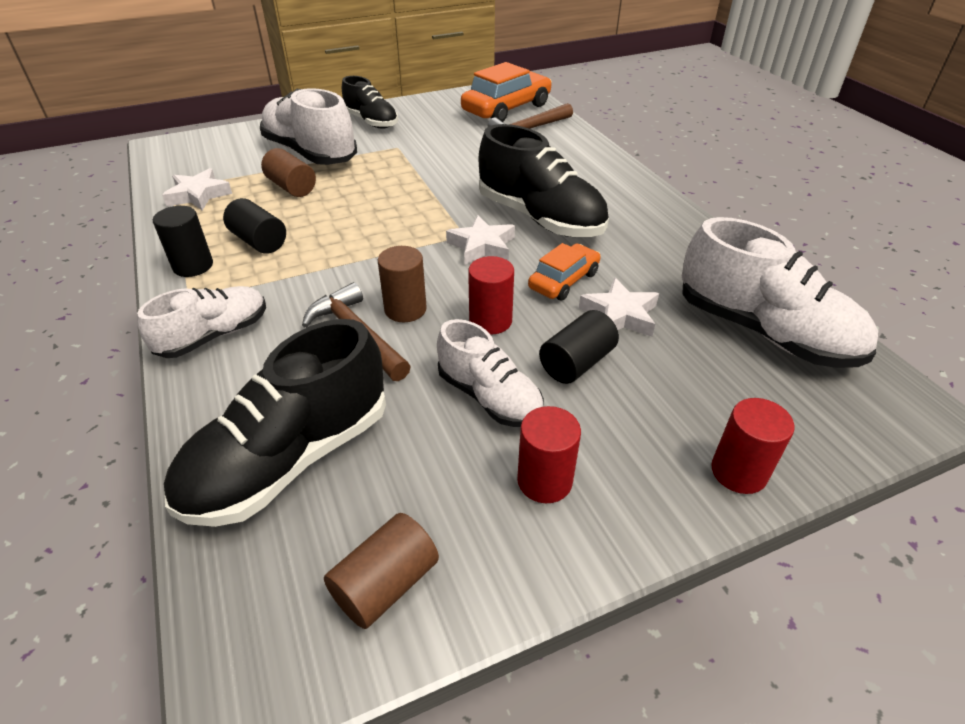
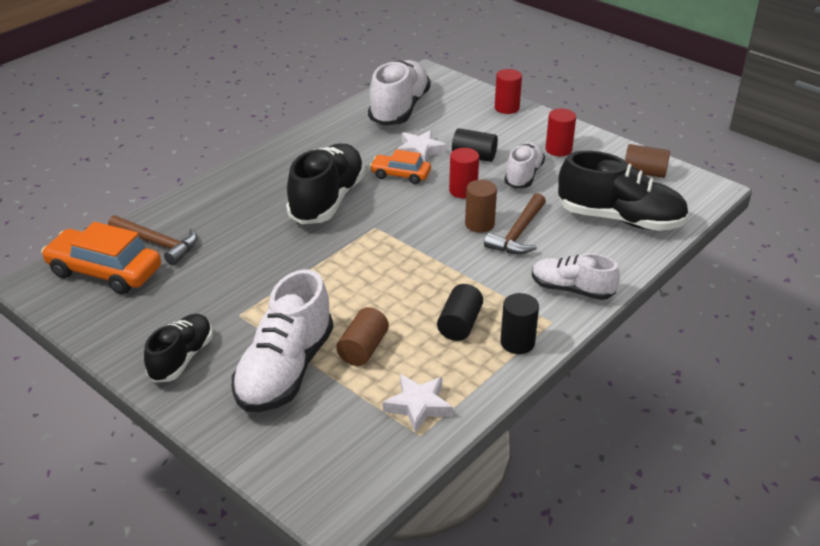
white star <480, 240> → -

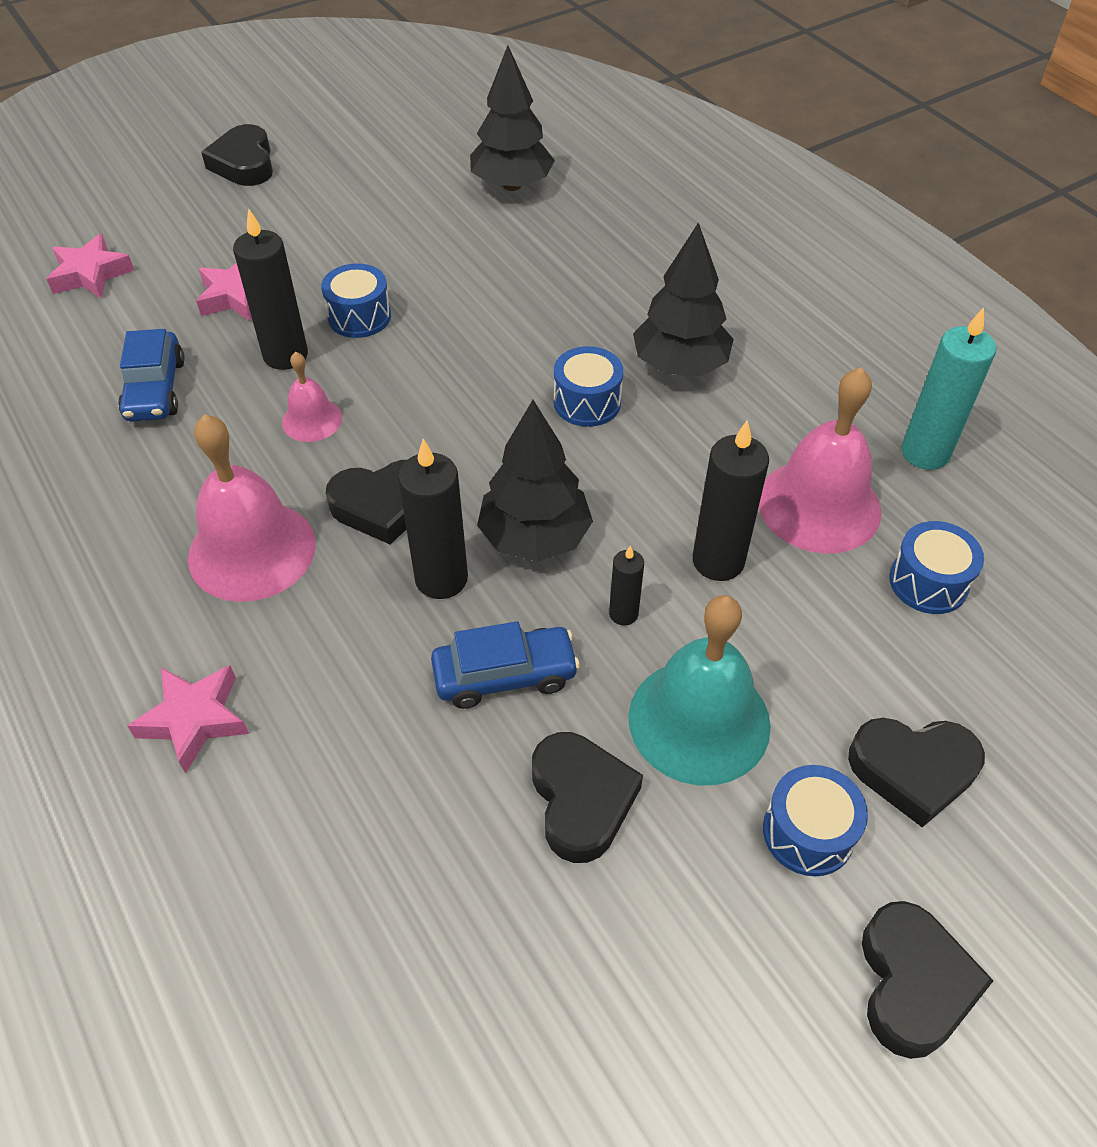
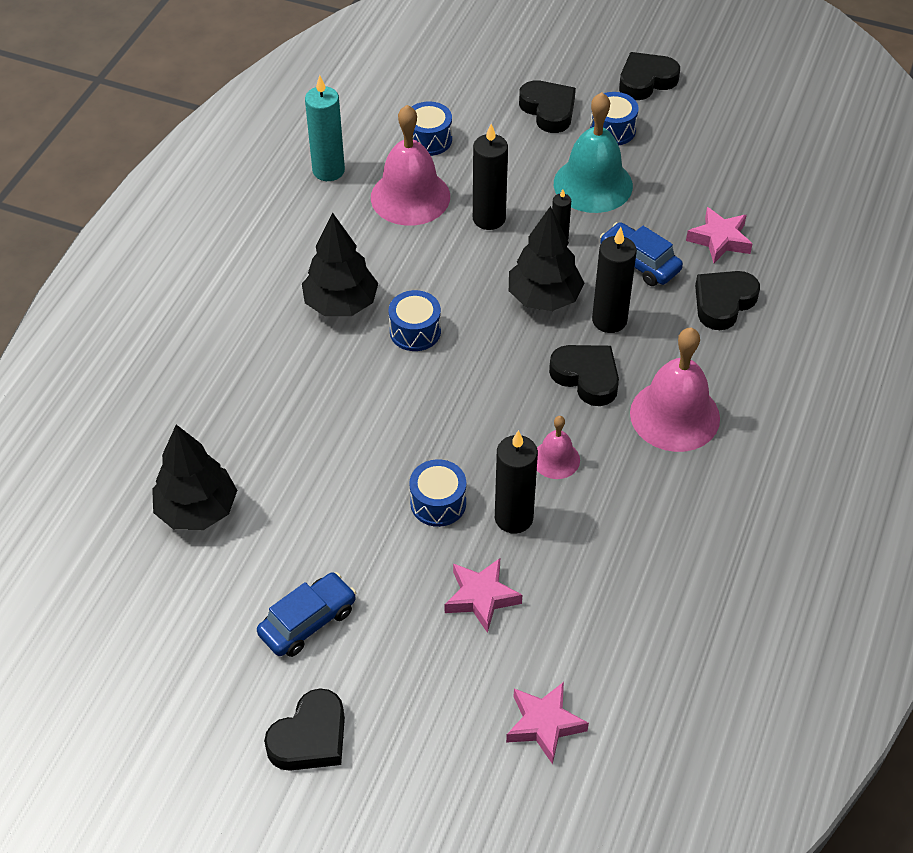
blue car <151, 375> → blue car <306, 614>, relocated
pink star <188, 719> → pink star <719, 235>, relocated
black heart <587, 797> → black heart <727, 300>, relocated

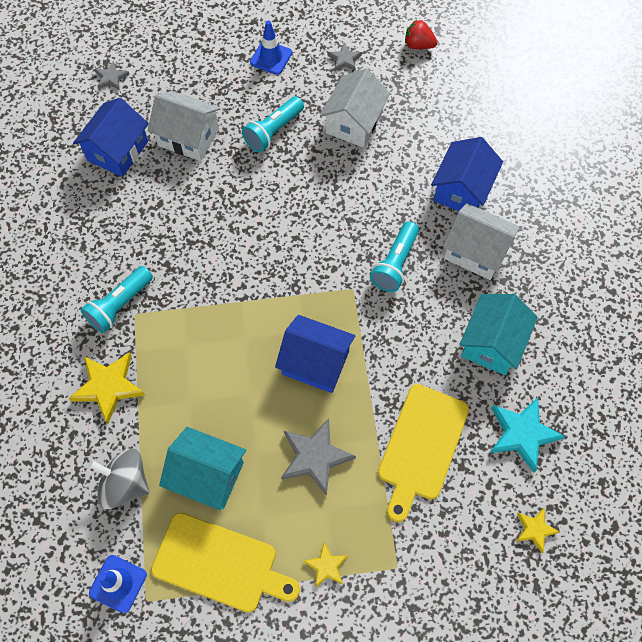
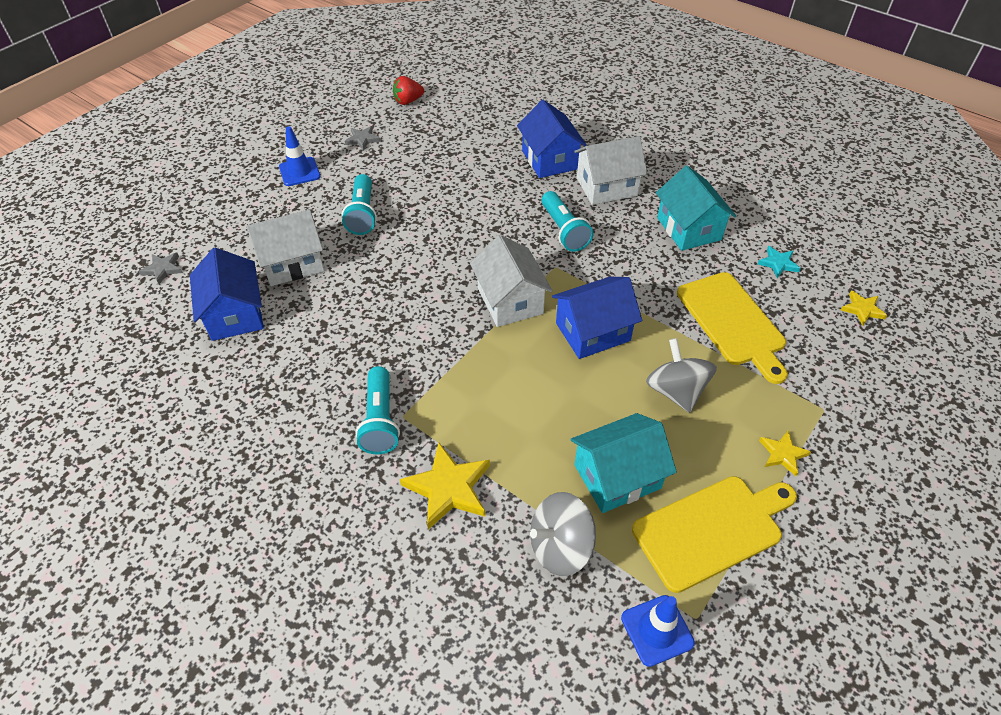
white house <355, 108> → white house <511, 281>, relocated
turquoise star <527, 435> → turquoise star <779, 262>, x0.56
grey star <318, 457> → grey spinning top <681, 375>

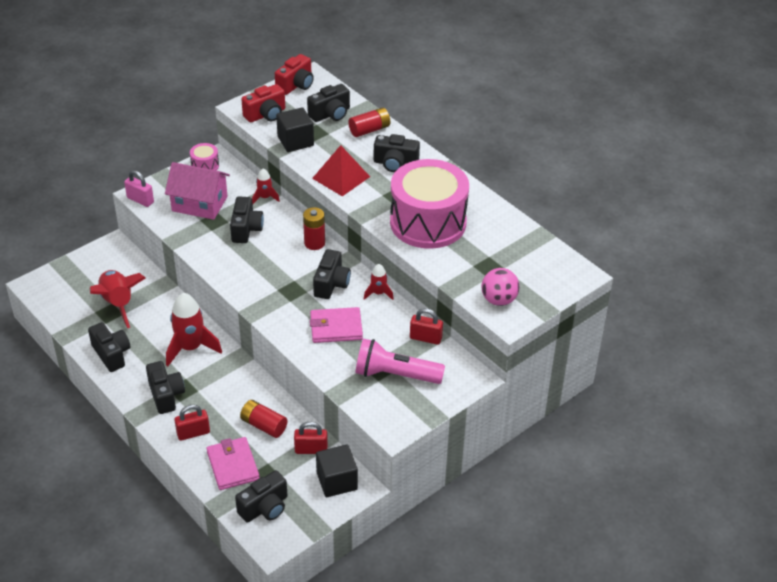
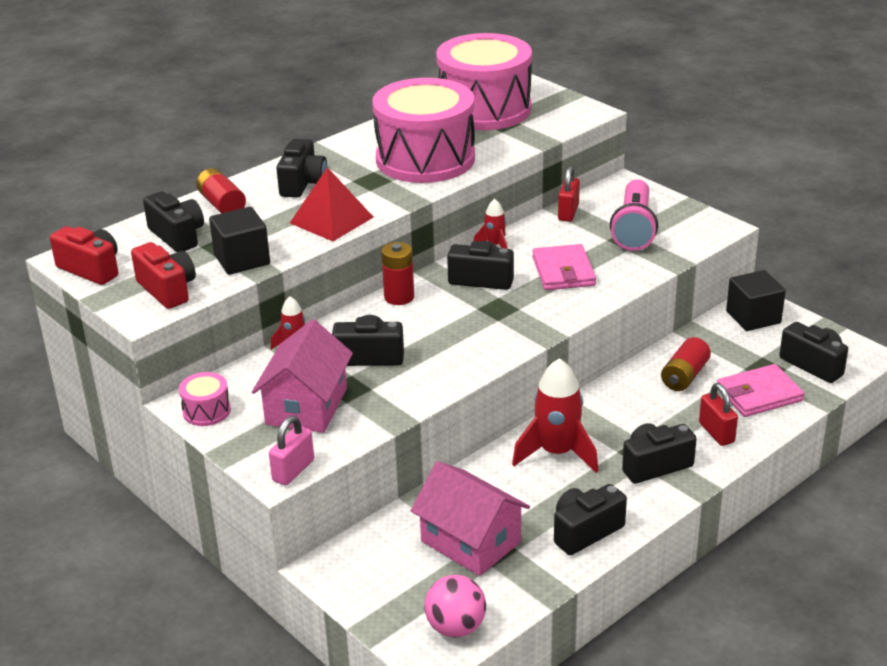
pink ball <500, 287> → pink ball <455, 606>, relocated
red rocket <118, 299> → pink house <470, 518>
red padlock <311, 438> → -
- → pink drum <484, 81>

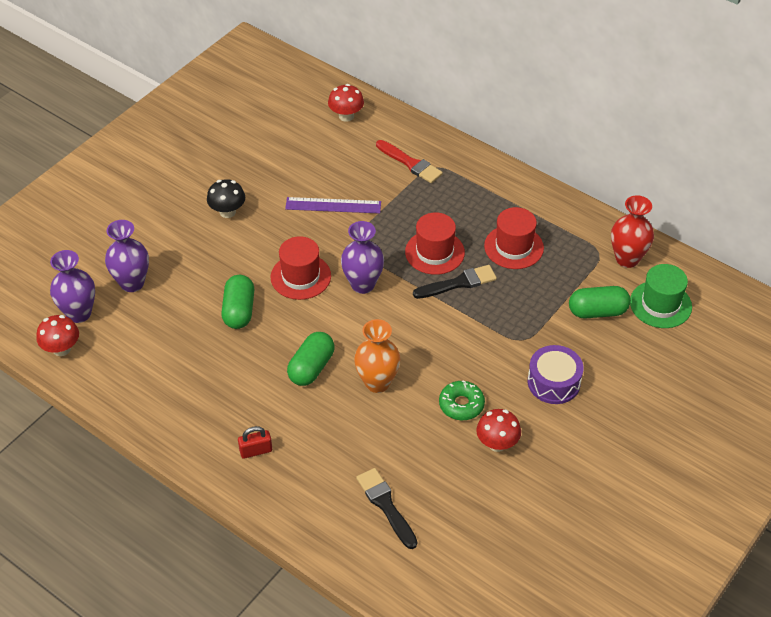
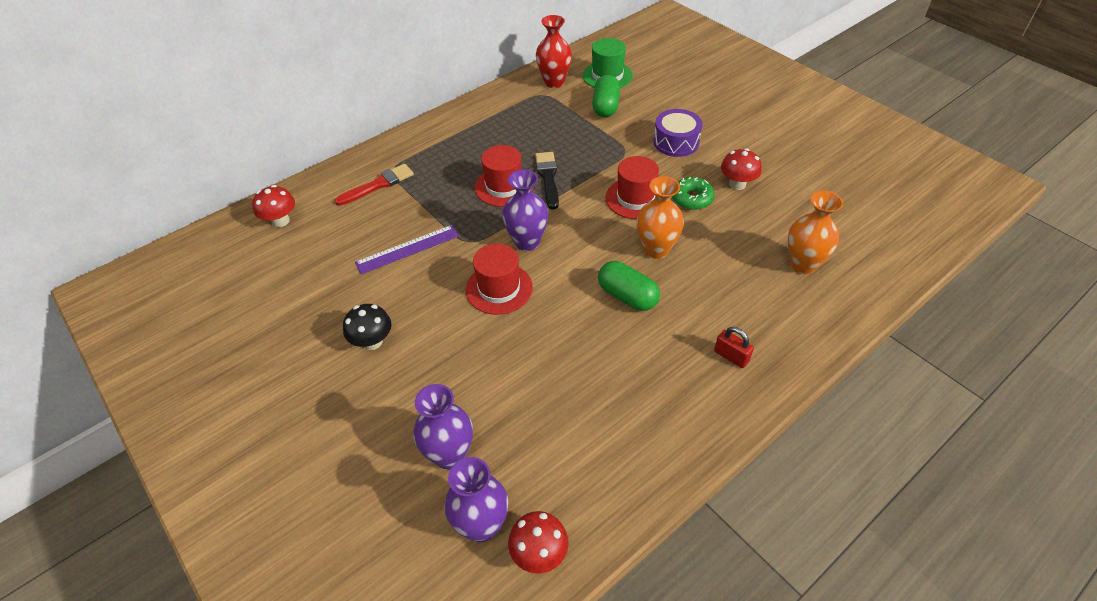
purple ruler <333, 205> → purple ruler <407, 249>, 45 degrees clockwise
red hat <514, 238> → red hat <632, 187>, relocated
green capsule <237, 302> → -
red padlock <255, 442> → red padlock <734, 347>, 45 degrees counterclockwise
black brush <386, 508> → orange vase <815, 232>

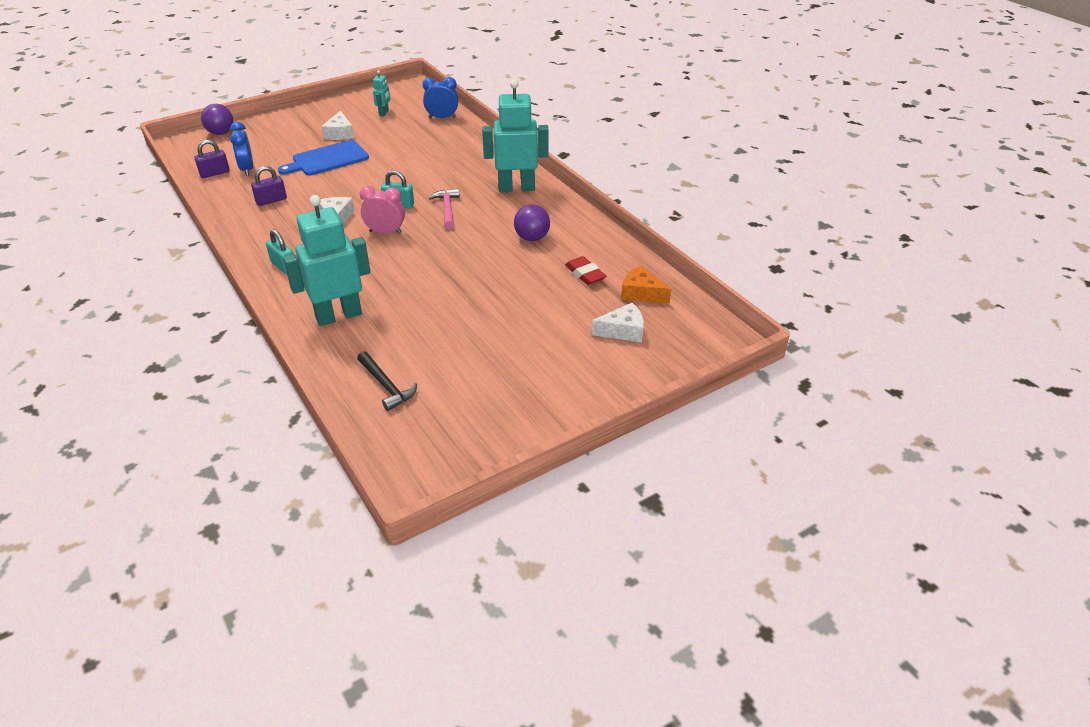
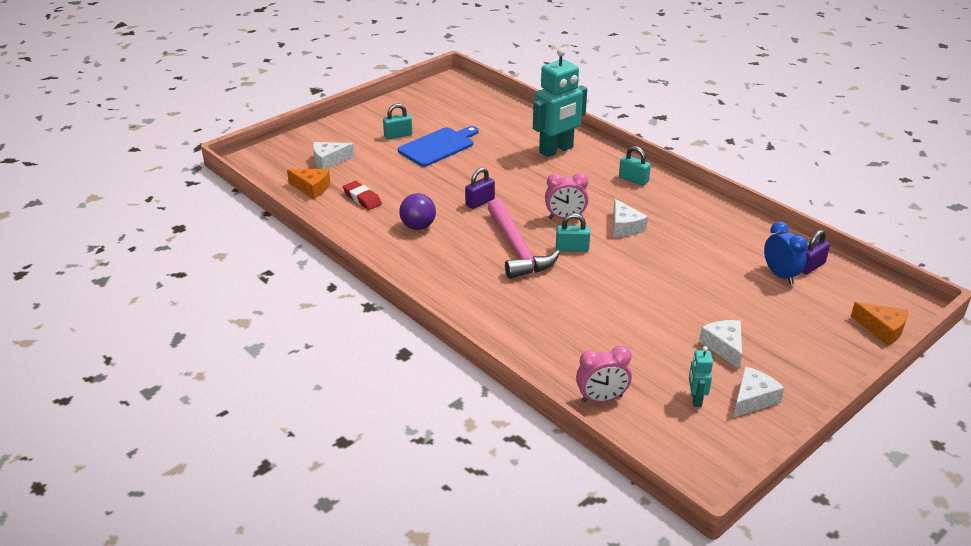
blue clock <440, 98> → pink clock <604, 374>
turquoise robot <515, 135> → -
purple ball <217, 119> → orange cheese <879, 324>
blue cutting board <323, 157> → blue cutting board <438, 146>, relocated
purple padlock <269, 186> → purple padlock <480, 188>, relocated
pink hammer <444, 209> → pink hammer <524, 239>, x1.70
black hammer <387, 381> → -
- → turquoise padlock <397, 121>
- → white cheese <758, 392>

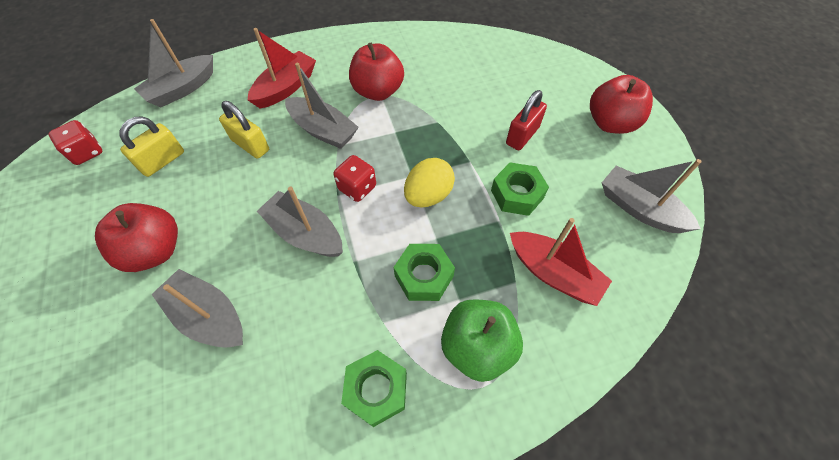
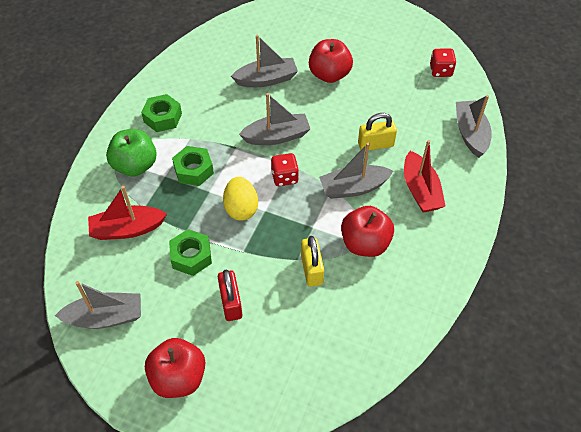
yellow padlock <152, 146> → yellow padlock <312, 261>, relocated

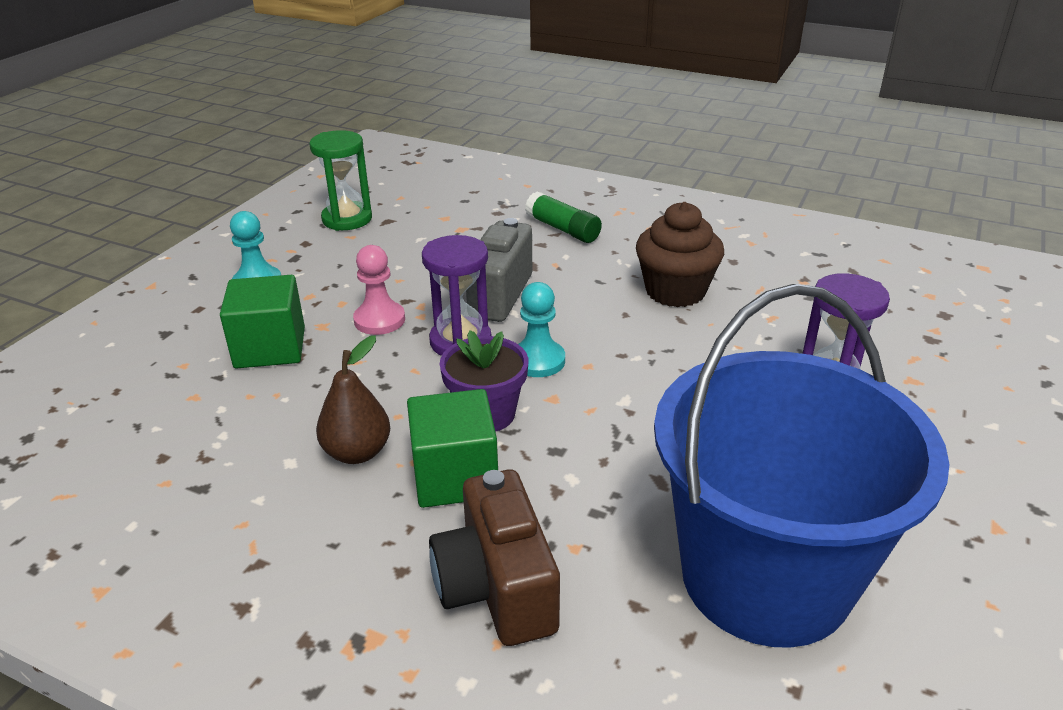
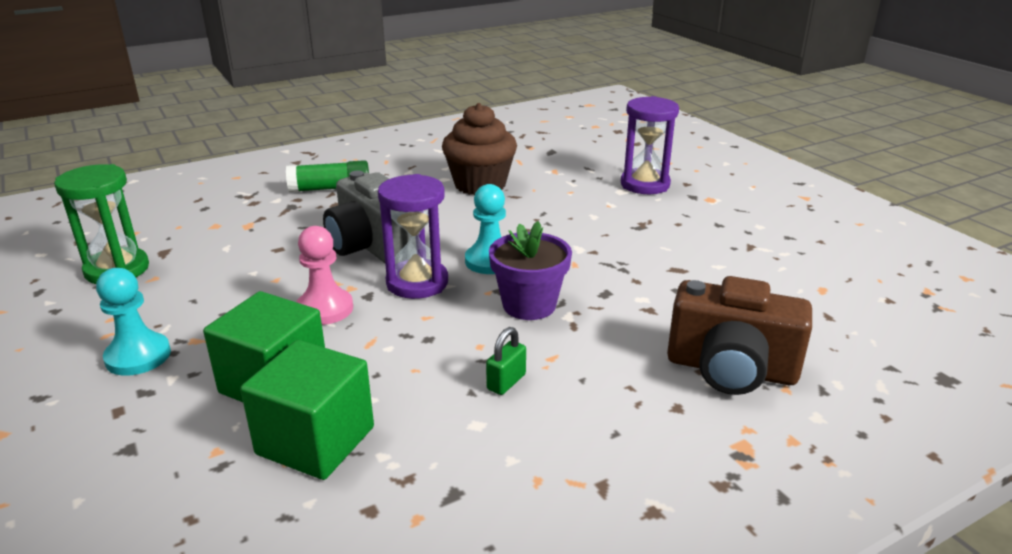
blue bucket <802, 466> → -
brown pear <353, 400> → green padlock <506, 361>
green cube <452, 448> → green cube <307, 410>, relocated

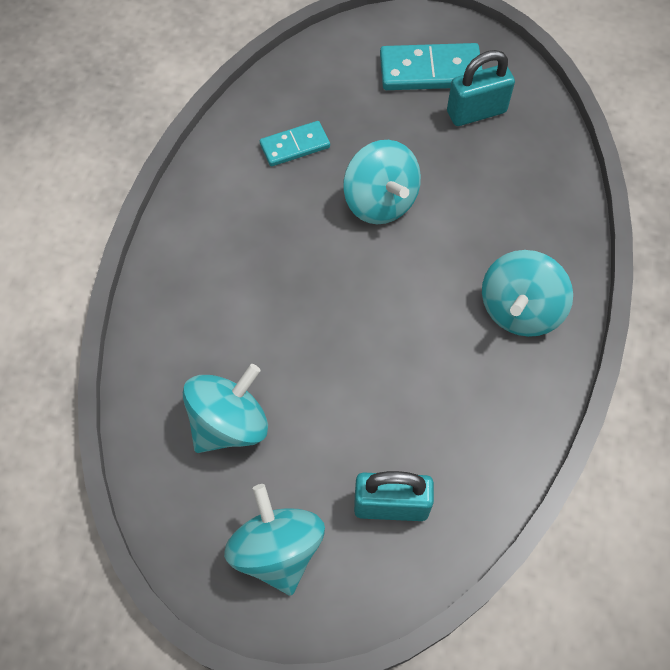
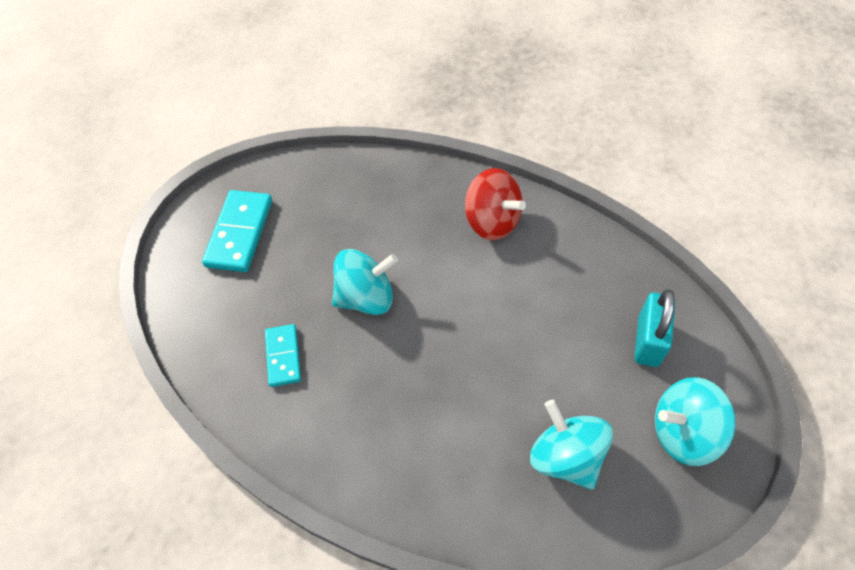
turquoise padlock <481, 88> → -
turquoise spinning top <527, 293> → red spinning top <495, 204>

